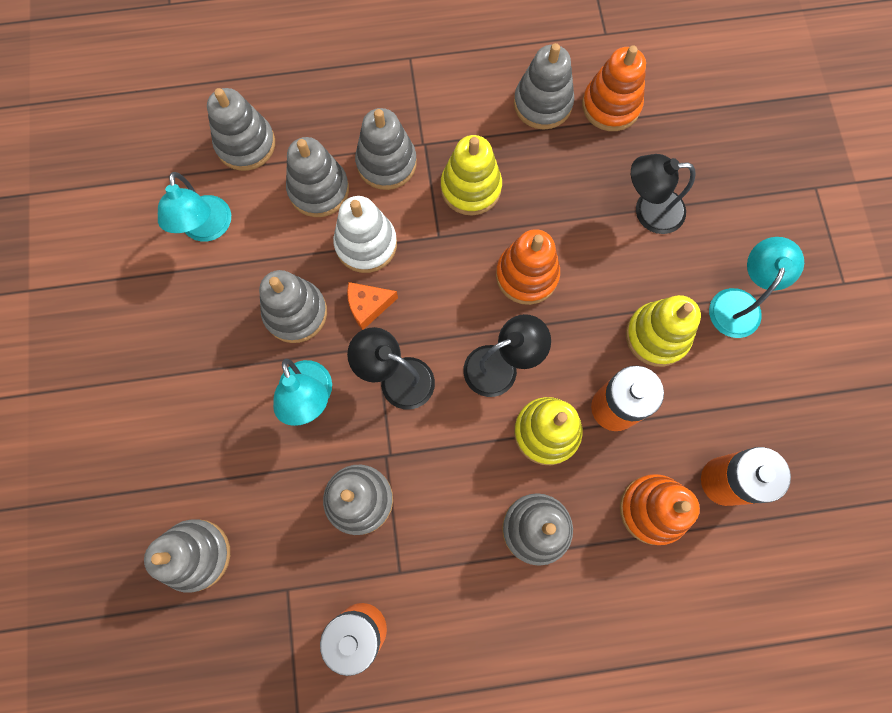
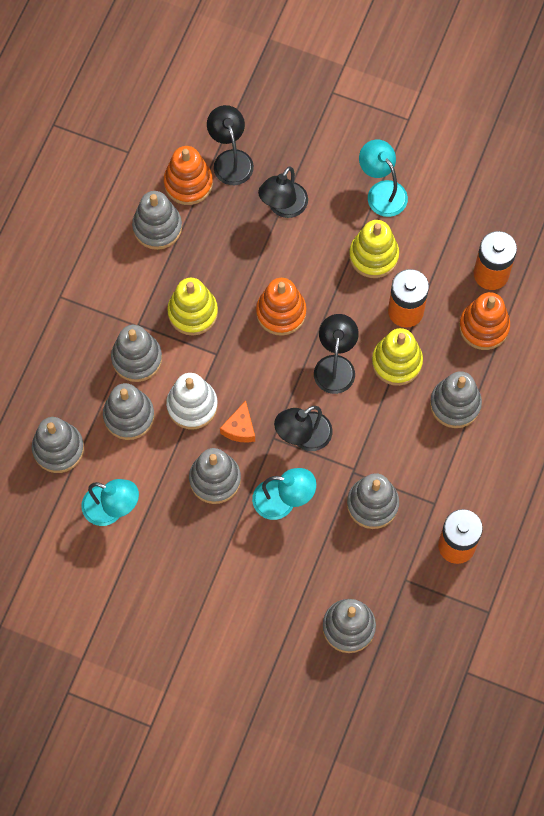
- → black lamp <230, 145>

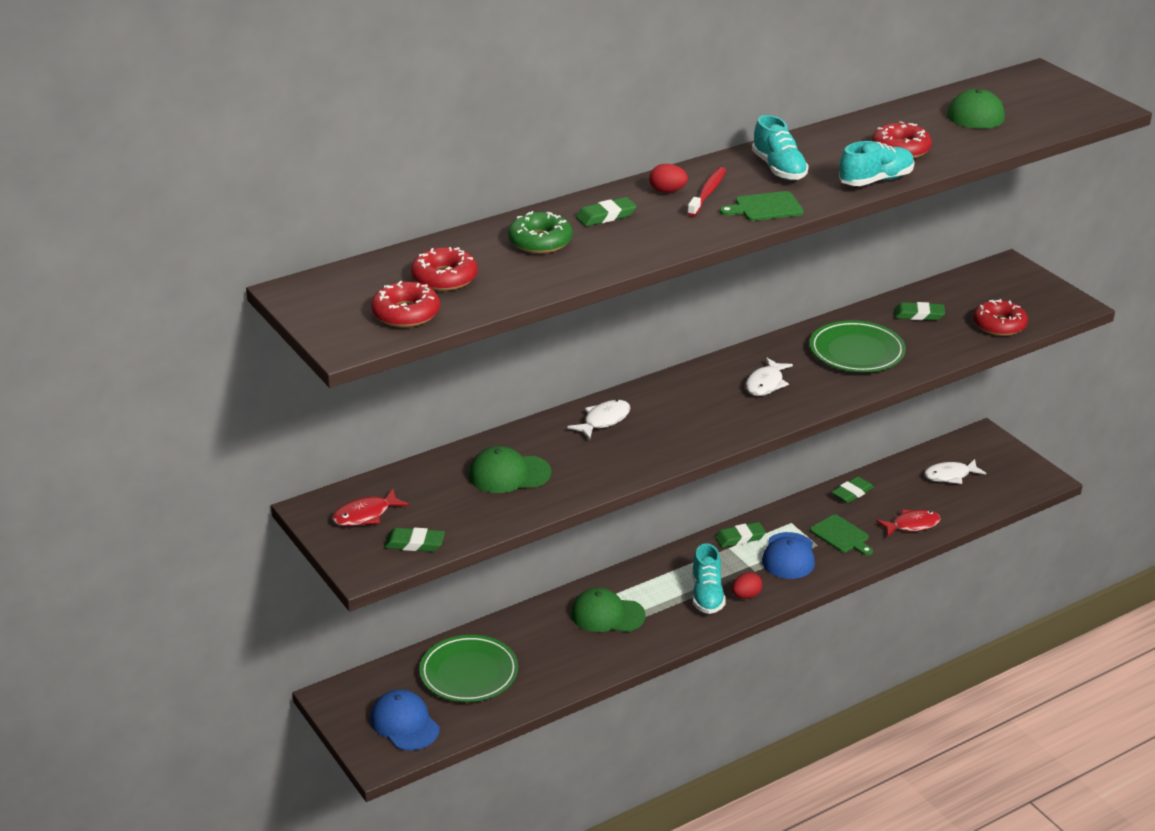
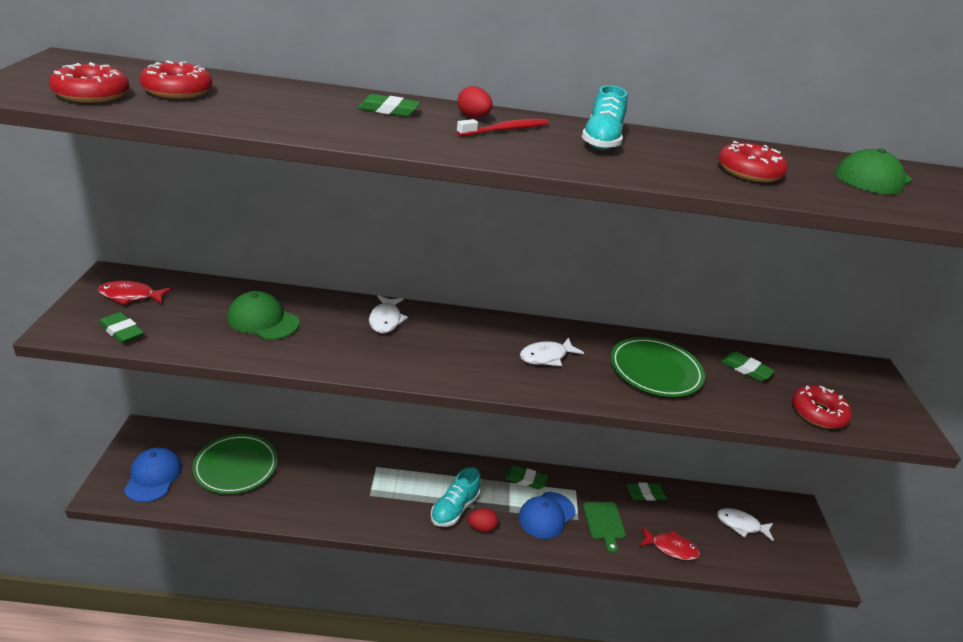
turquoise shoe <877, 163> → -
green cutting board <762, 206> → -
green donut <540, 232> → -
white fish <598, 420> → white fish <388, 314>, 105 degrees clockwise
green cap <608, 610> → -

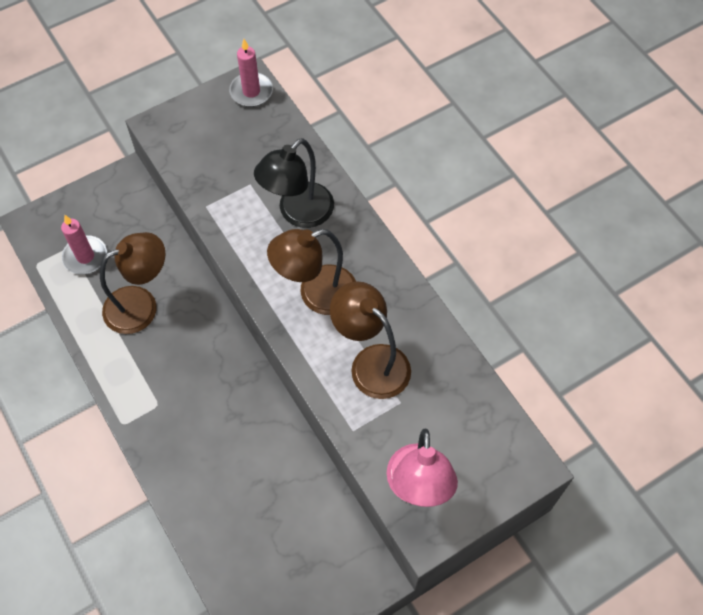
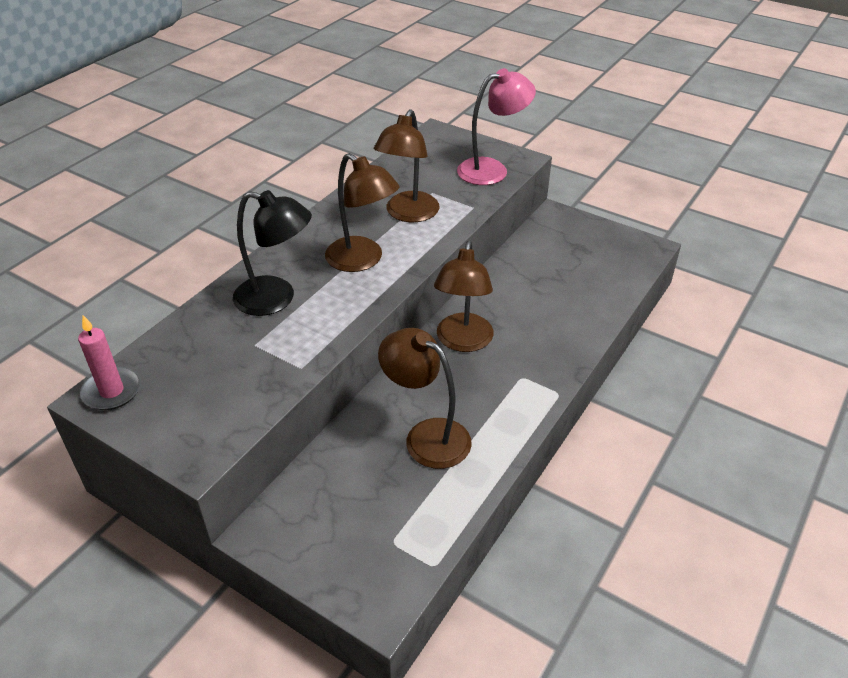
pink candle <84, 244> → -
- → brown lamp <464, 296>

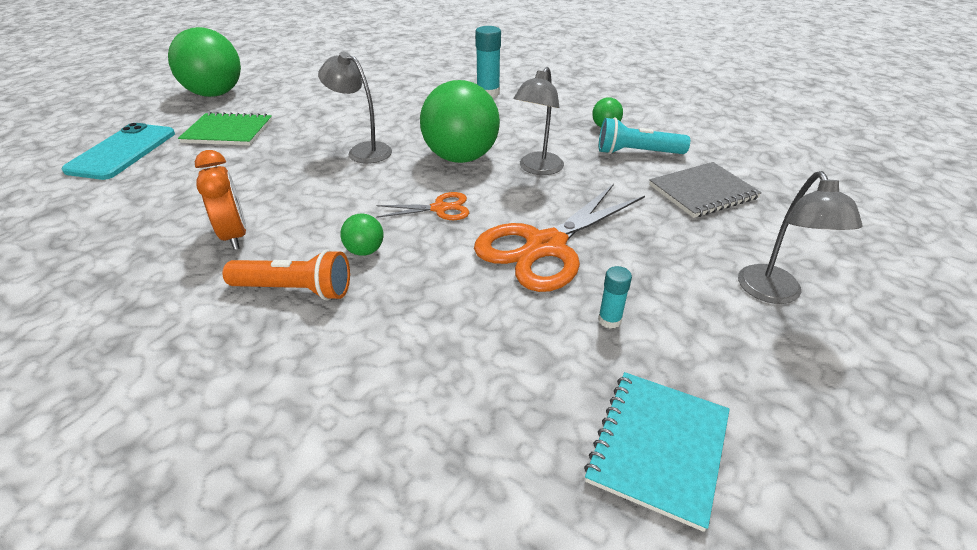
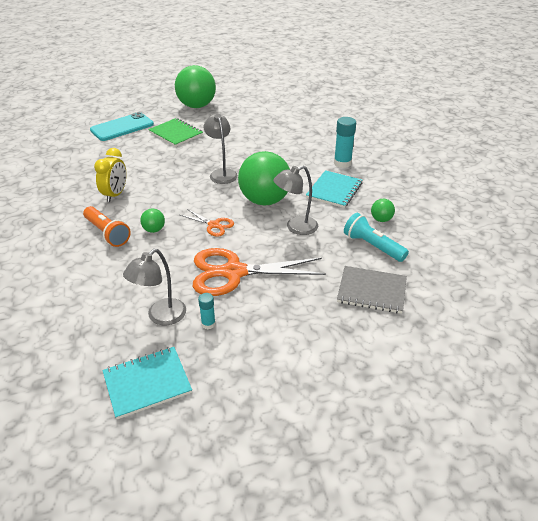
orange clock <220, 200> → yellow clock <110, 175>
grey lamp <800, 237> → grey lamp <154, 287>, relocated
- → turquoise notebook <334, 189>

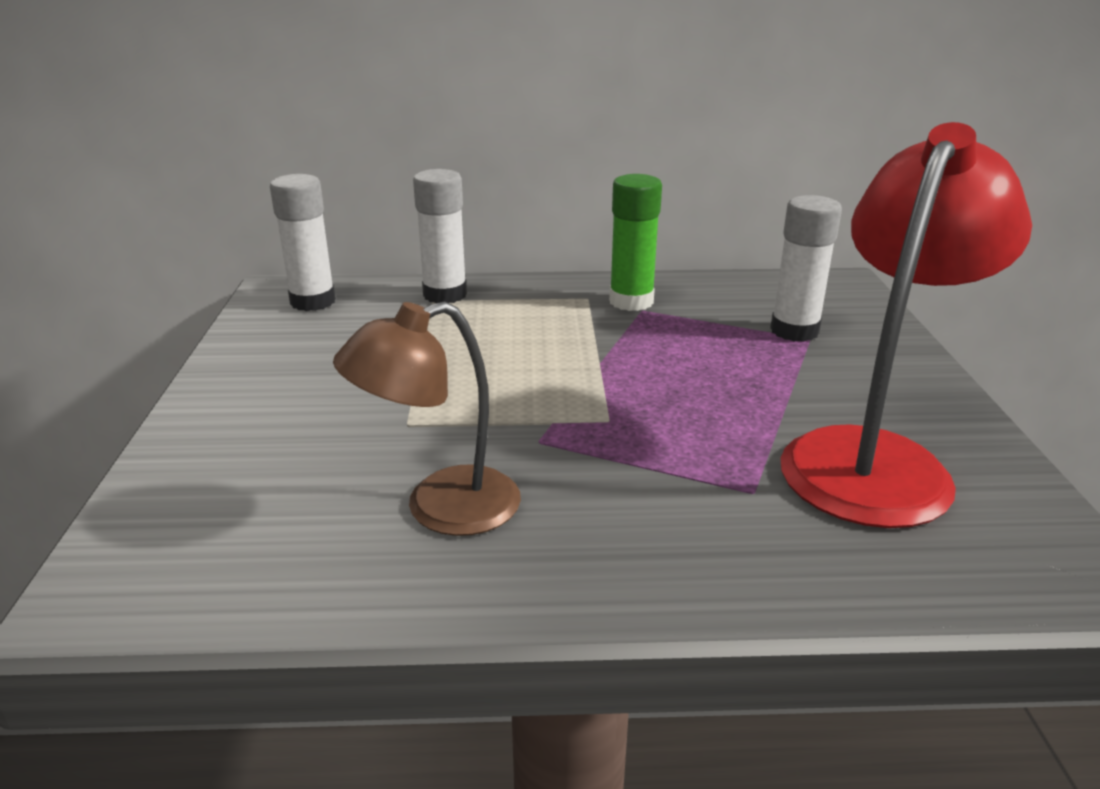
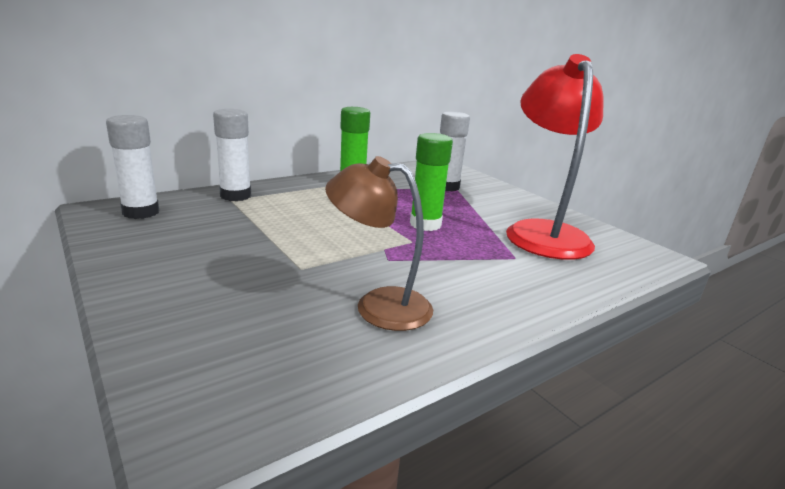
brown lamp <427, 419> → brown lamp <379, 243>, 75 degrees clockwise
- → green glue stick <431, 182>

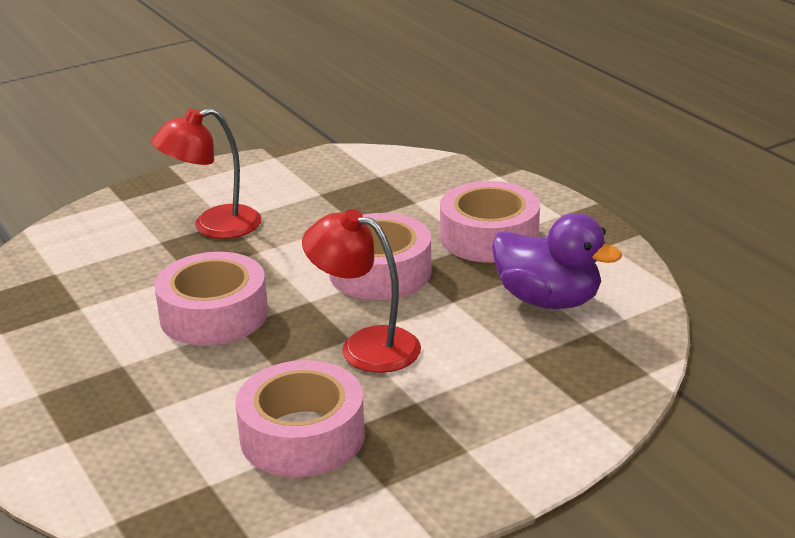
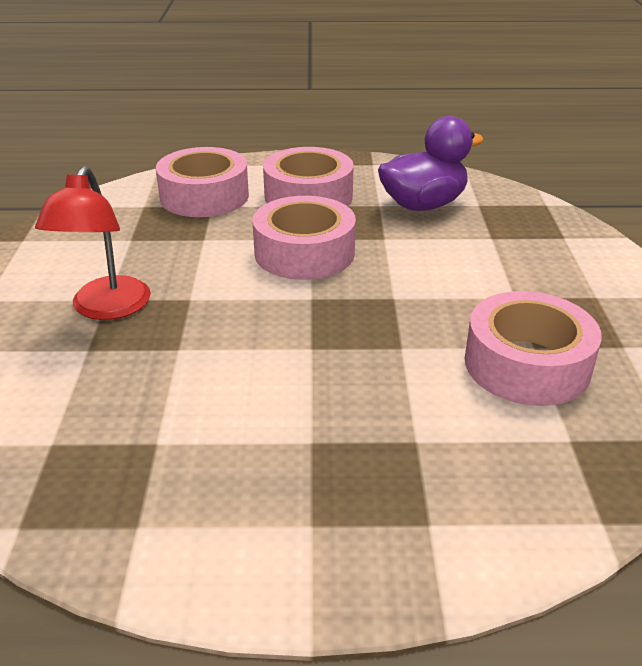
red lamp <361, 291> → -
pink tape <211, 299> → pink tape <202, 182>, relocated

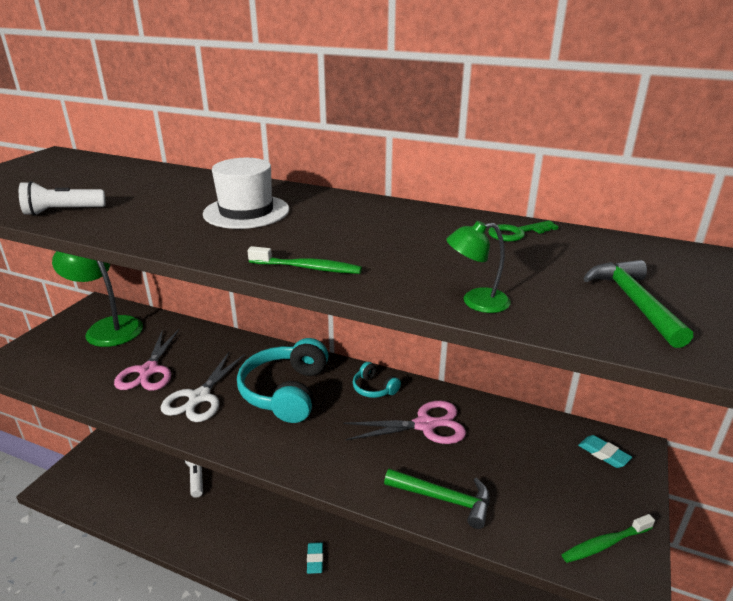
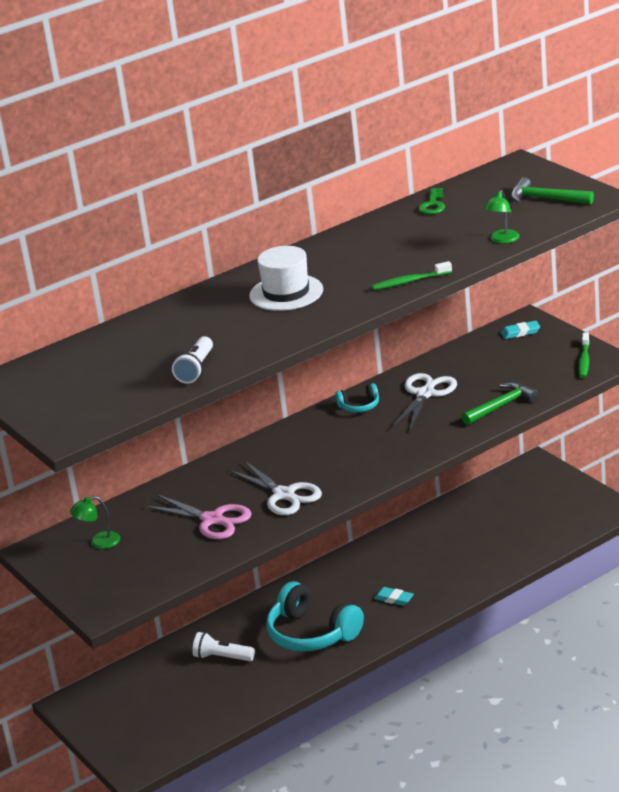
green toothbrush <304, 260> → green toothbrush <411, 275>, 150 degrees counterclockwise
green lamp <97, 299> → green lamp <95, 522>, x0.46
turquoise headphones <282, 380> → turquoise headphones <315, 616>, relocated
pink scissors <404, 422> → white scissors <424, 402>

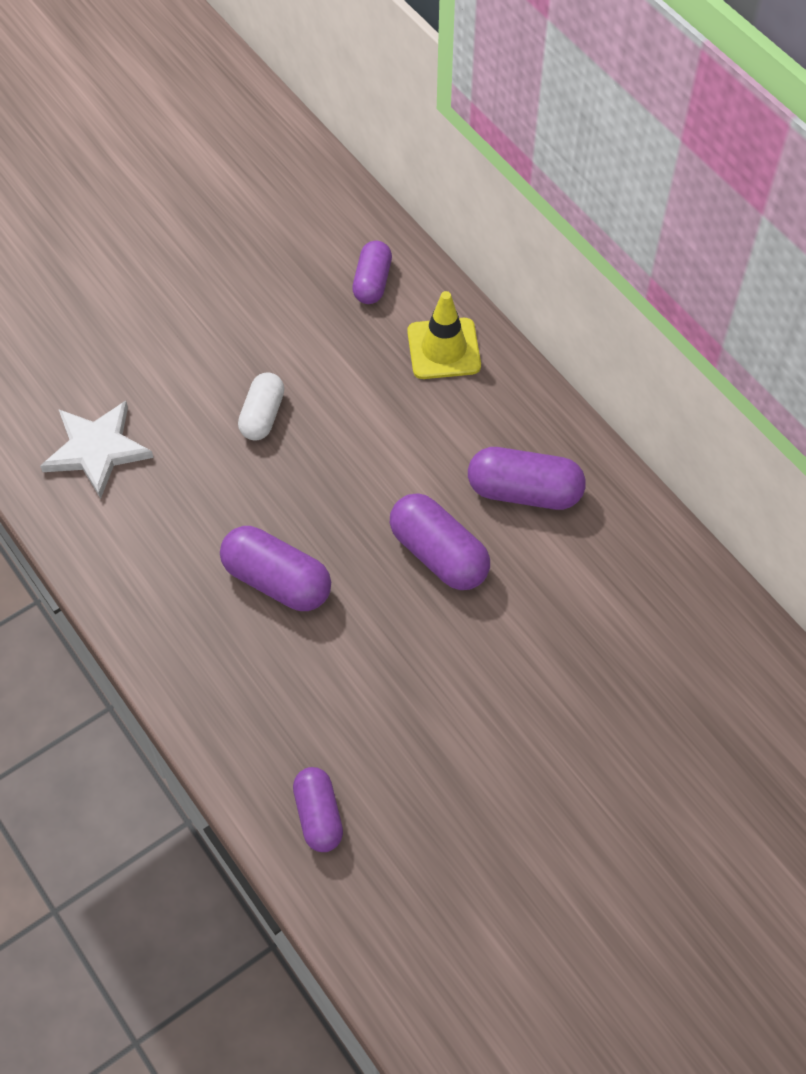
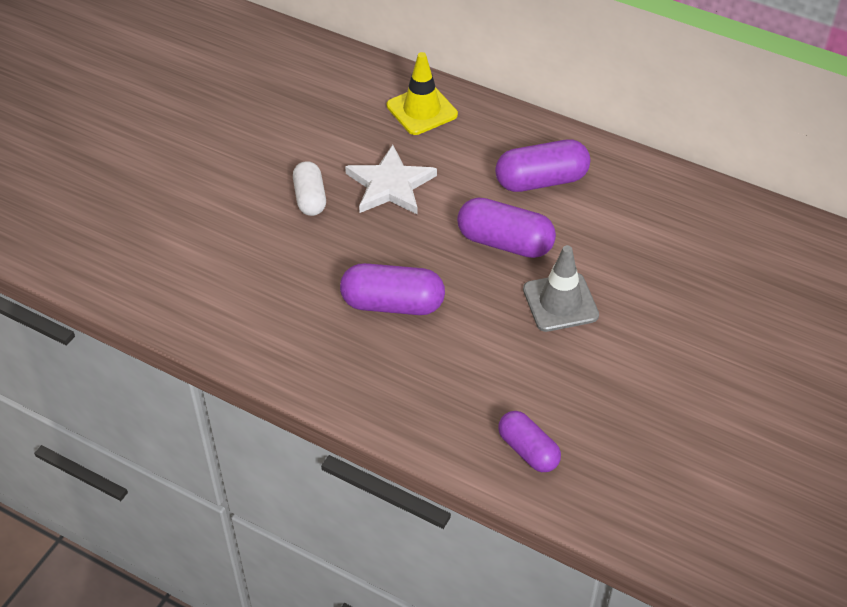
purple capsule <372, 272> → -
white star <97, 450> → white star <391, 180>, relocated
- → grey traffic cone <561, 288>

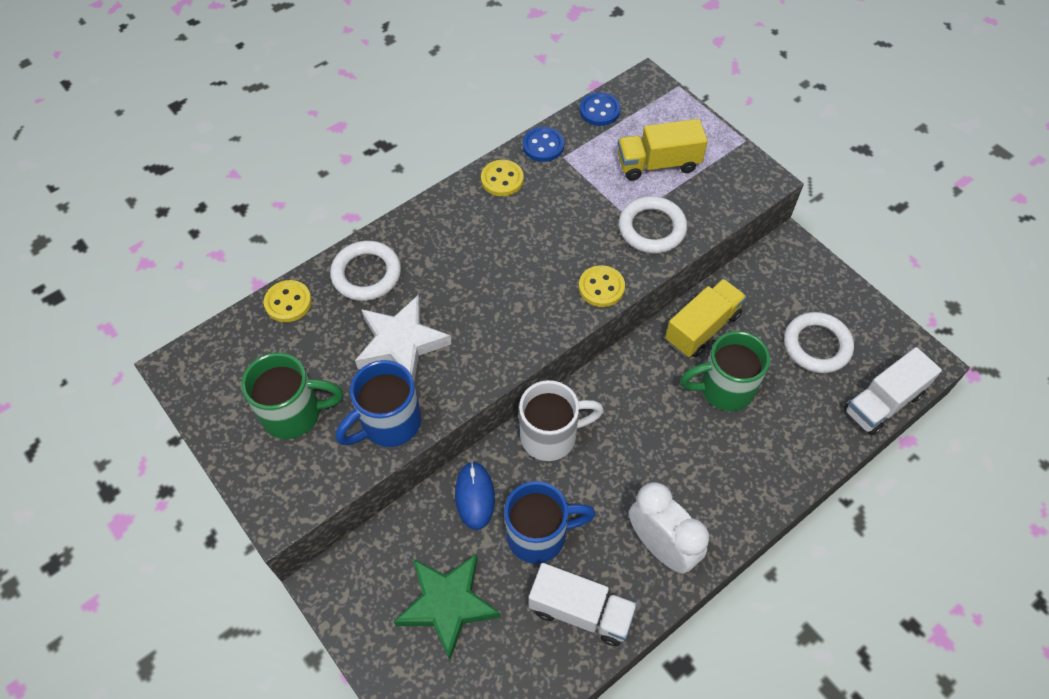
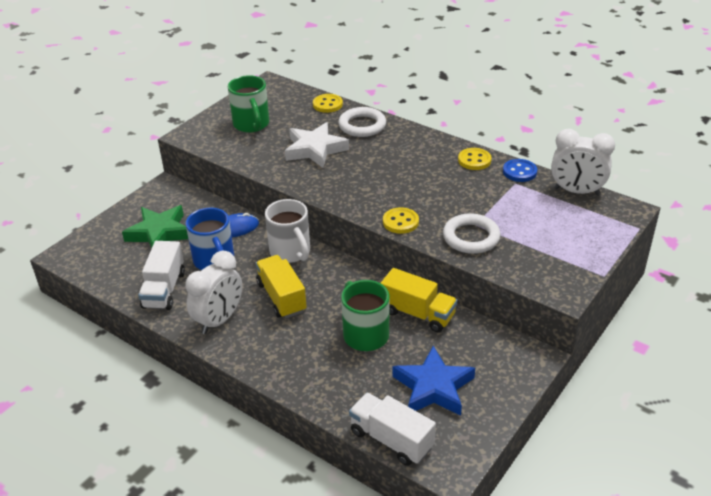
blue button <599, 109> → white clock <583, 162>
yellow truck <663, 150> → yellow truck <281, 286>, relocated
white ring <819, 342> → blue star <434, 381>
blue mug <378, 403> → -

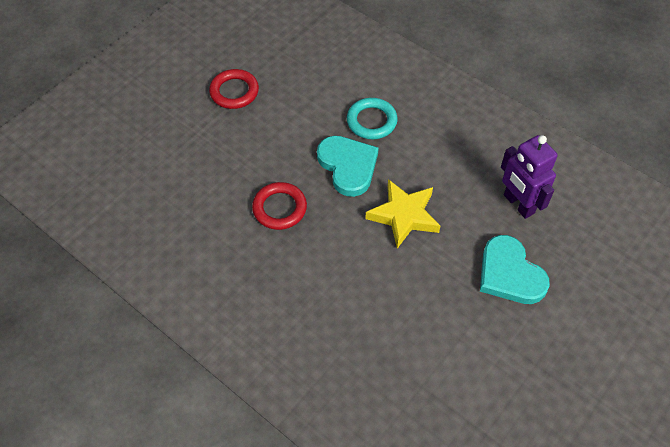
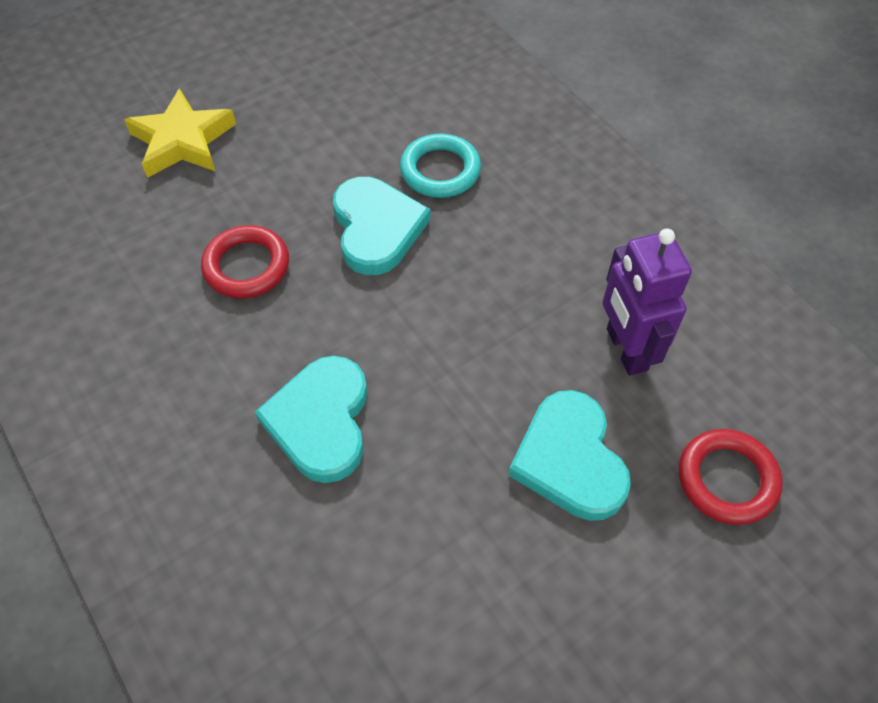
red ring <234, 89> → red ring <731, 477>, relocated
yellow star <402, 213> → yellow star <180, 133>, relocated
- → turquoise heart <311, 419>

